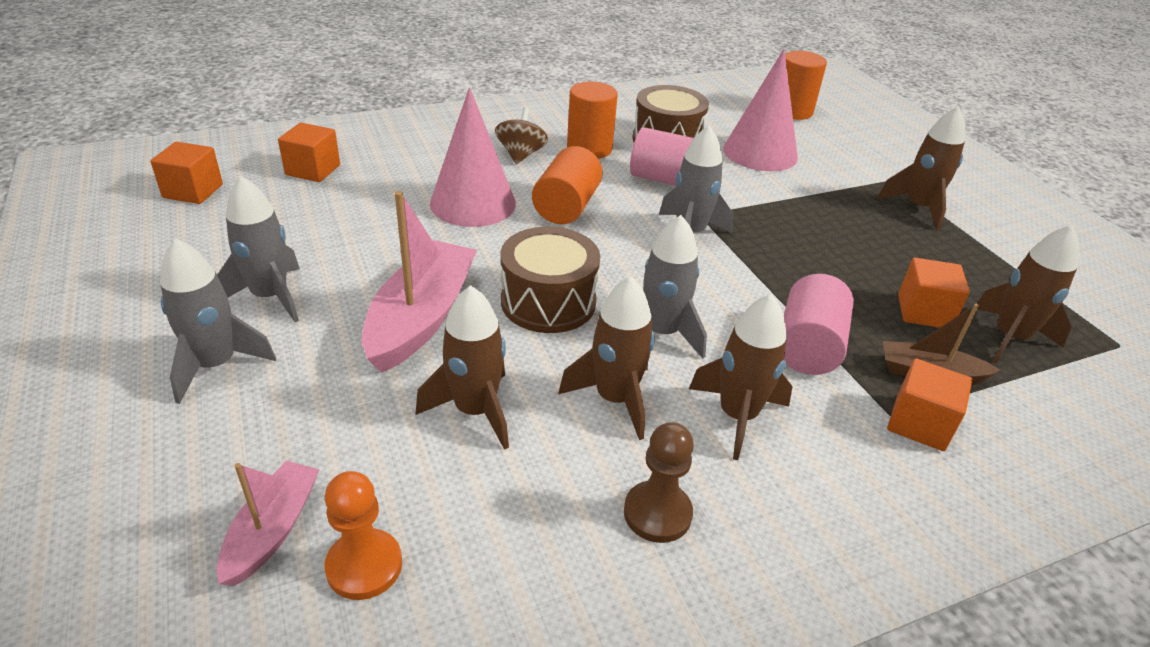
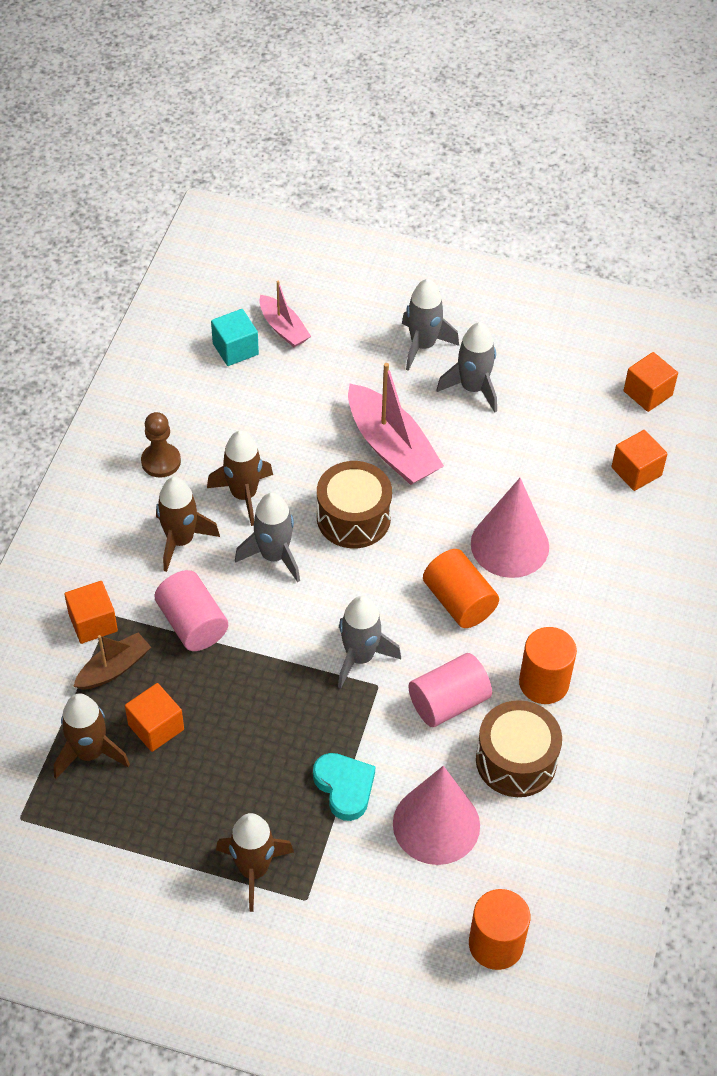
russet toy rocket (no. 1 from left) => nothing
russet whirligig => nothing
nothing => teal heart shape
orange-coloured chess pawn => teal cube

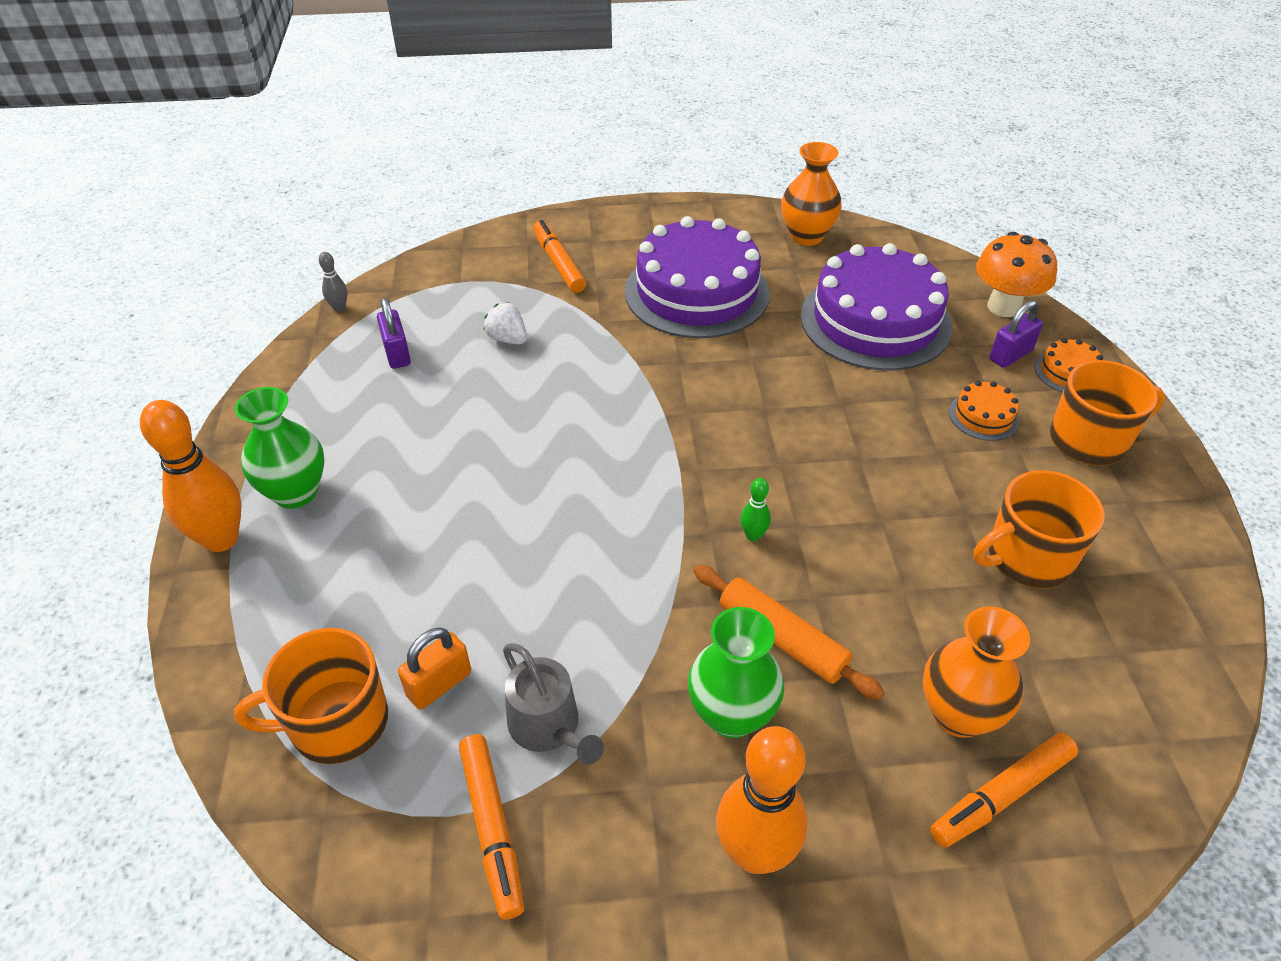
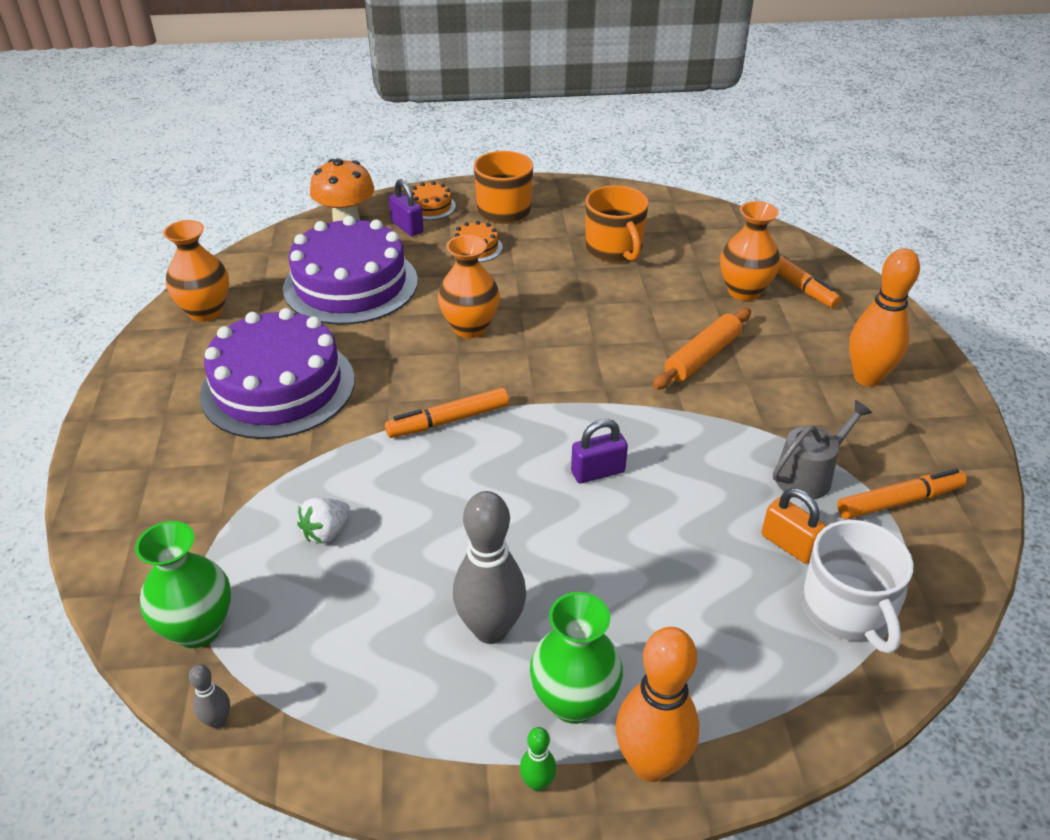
nothing => orange-coloured tall vase (no. 2 from left)
nothing => gray skittle (no. 2 from left)
purple padlock (no. 1 from left in the first image) => purple padlock (no. 2 from left), relocated
orange-coloured marker (no. 2 from left in the first image) => orange-coloured marker (no. 1 from left), relocated
leaf-green tall vase (no. 2 from left in the first image) => leaf-green tall vase (no. 1 from left), relocated
leaf-green skittle, relocated
orange-coloured mug (no. 1 from left) => pure white mug

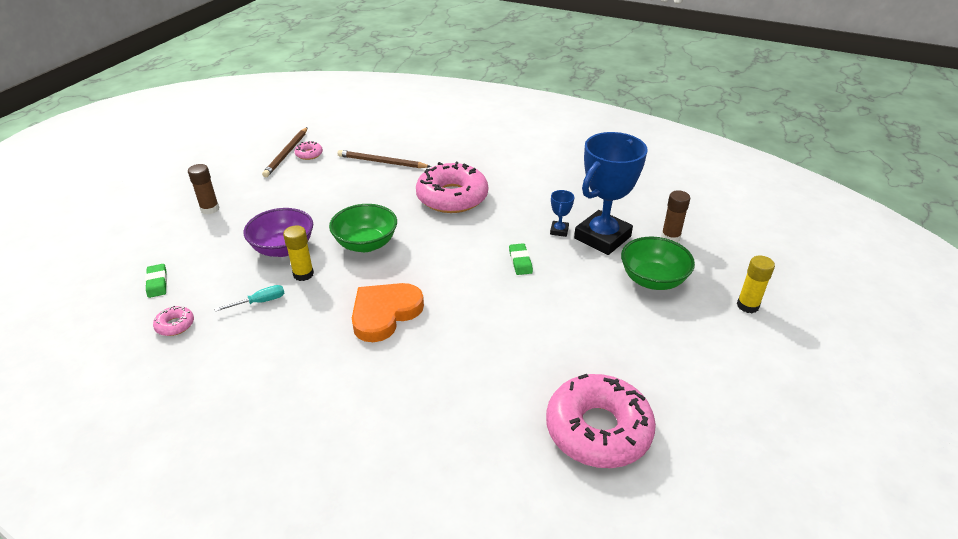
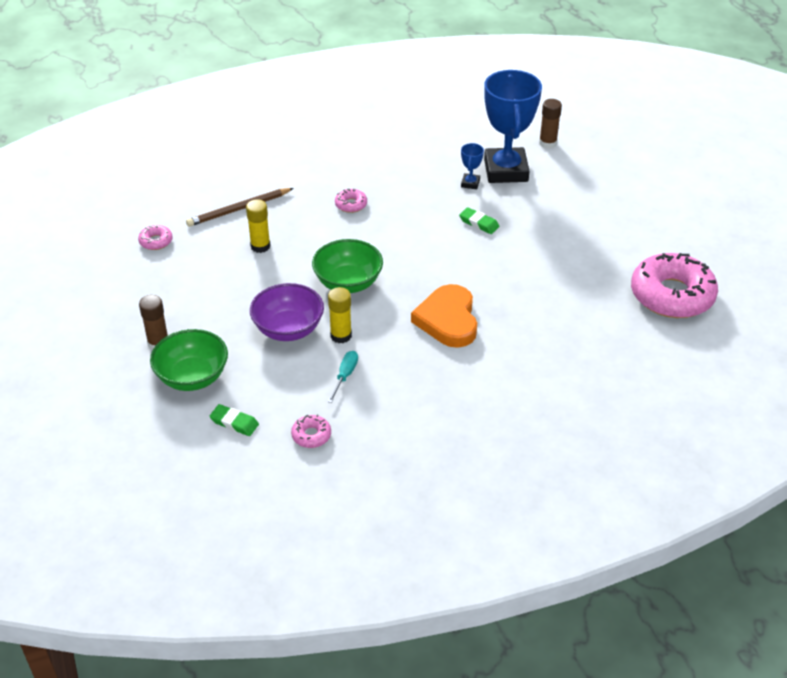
russet wooden pencil (no. 1 from left) => nothing
leaf-green bowl (no. 2 from left in the first image) => leaf-green bowl (no. 1 from left), relocated
bright yellow glue (no. 2 from left in the first image) => bright yellow glue (no. 1 from left), relocated
blue award cup (no. 1 from left), 45 degrees clockwise
pink doughnut (no. 3 from left), x0.42

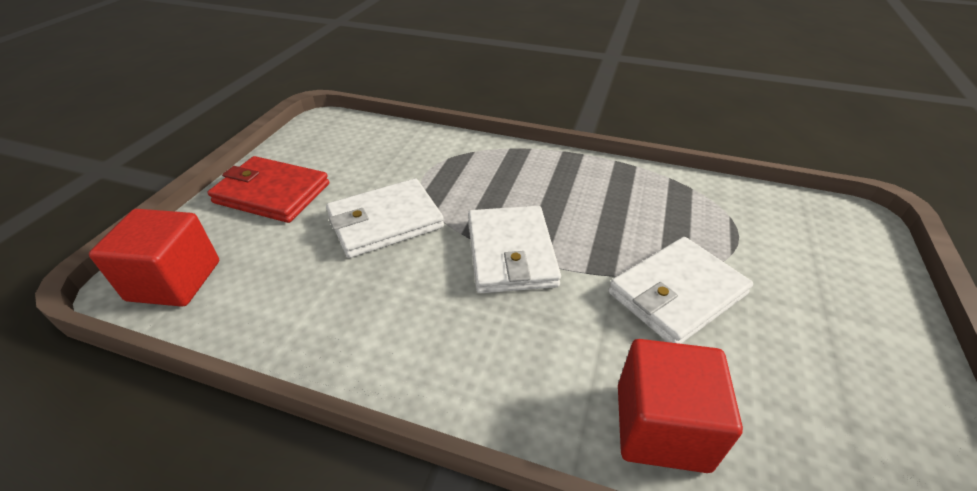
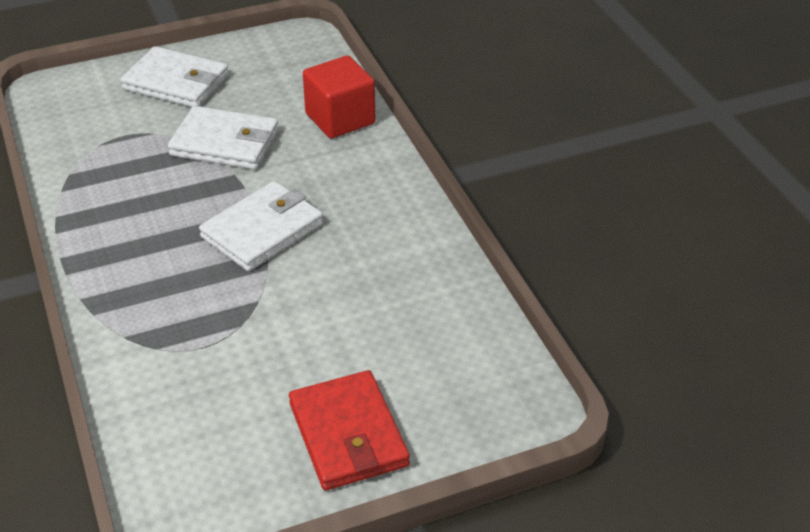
crimson cube (no. 1 from left) => nothing
pure white wallet (no. 1 from left), relocated

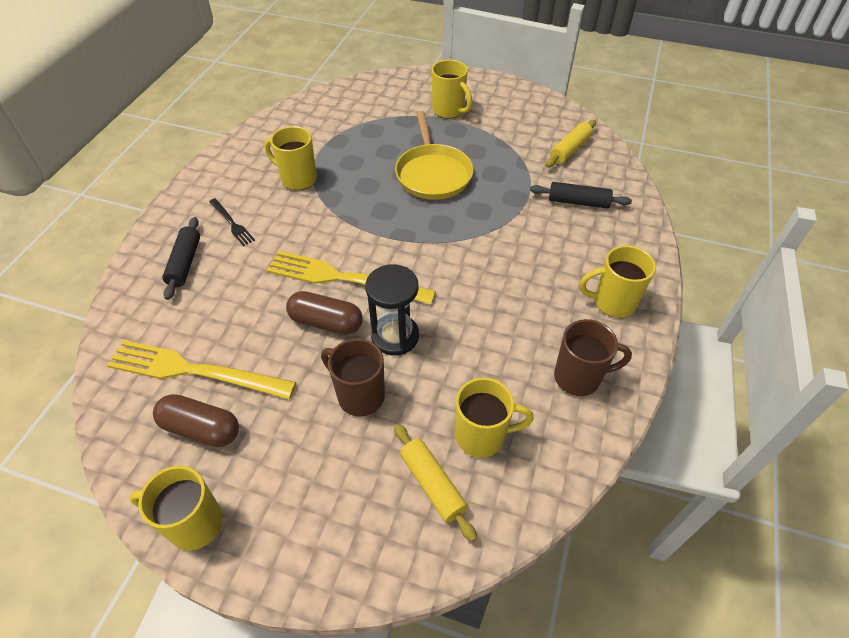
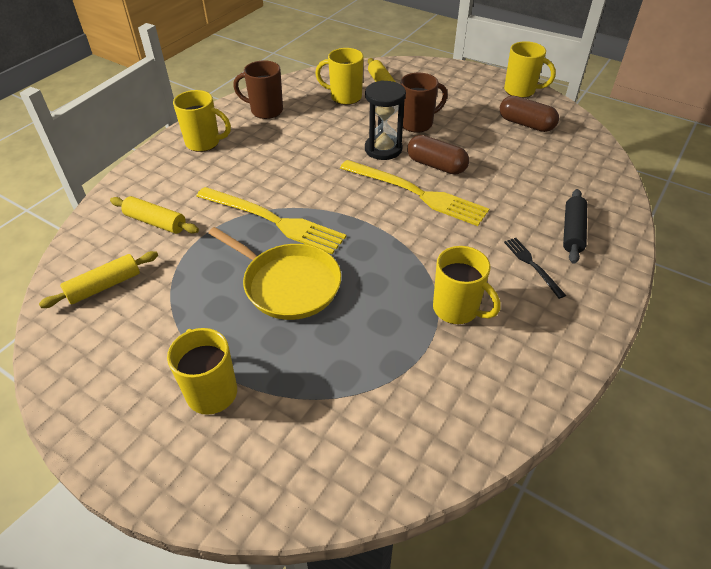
bright yellow dinner fork (no. 1 from left), relocated
jet-black pastry roller (no. 2 from left) => bright yellow pastry roller (no. 2 from left)
russet mug (no. 1 from left in the first image) => russet mug (no. 2 from left), 75 degrees counterclockwise
bright yellow pan, 120 degrees clockwise

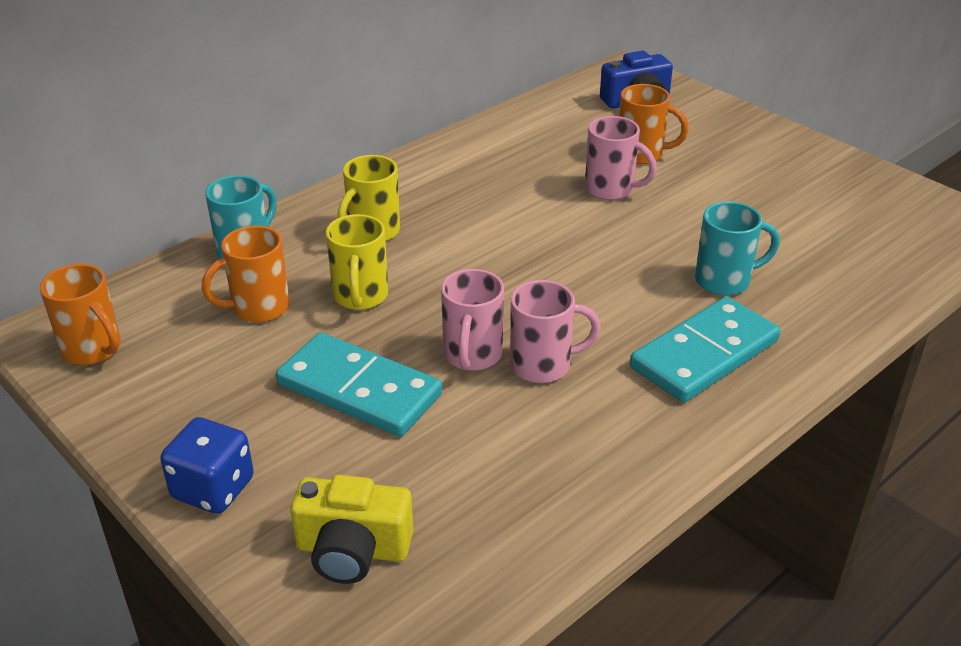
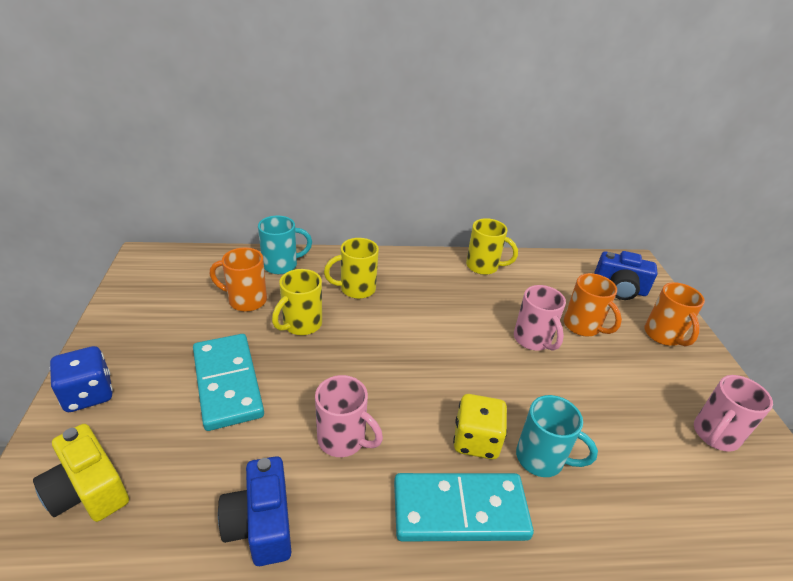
nothing => blue photo camera (no. 1 from left)
nothing => bright yellow dice
nothing => bright yellow mug (no. 3 from left)
orange-coloured mug (no. 1 from left in the first image) => orange-coloured mug (no. 3 from left), relocated
pink mug (no. 1 from left in the first image) => pink mug (no. 3 from left), relocated

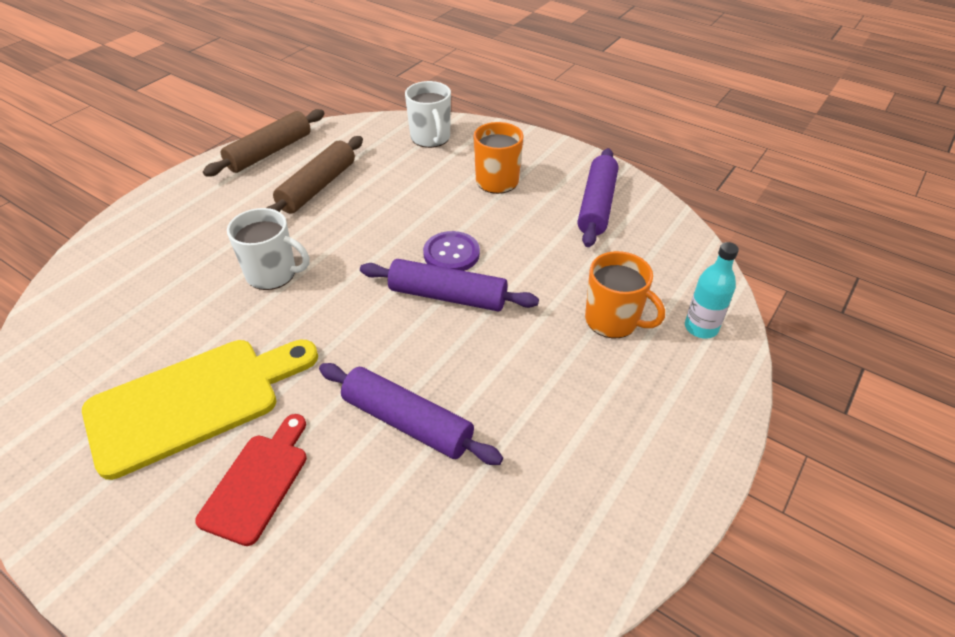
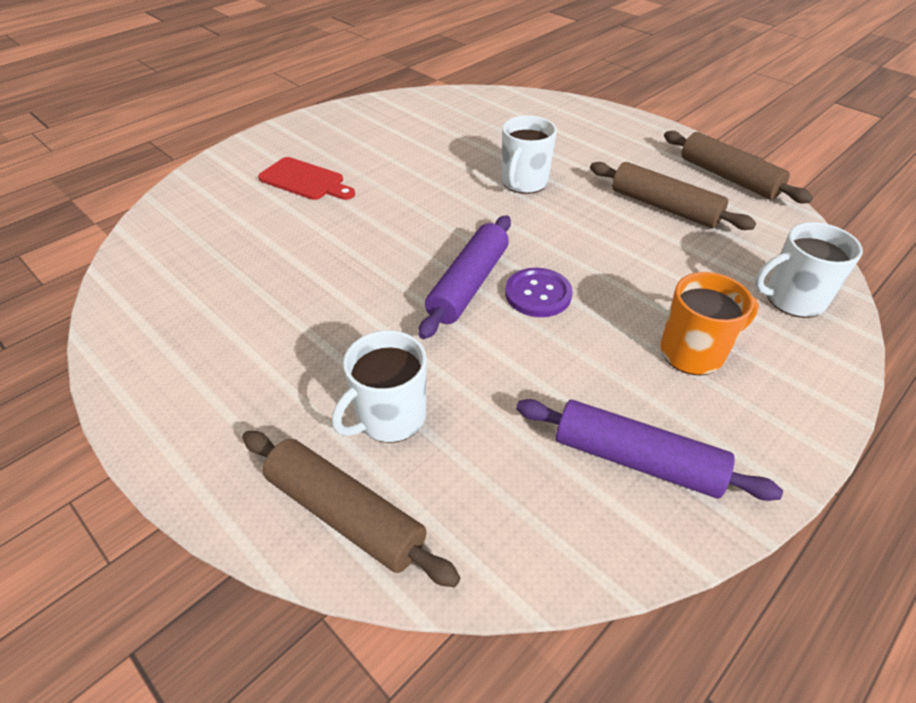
bright yellow cutting board => nothing
purple pastry roller (no. 1 from left) => nothing
teal flask => russet pastry roller (no. 1 from left)
orange-coloured mug (no. 2 from left) => pure white mug (no. 1 from left)

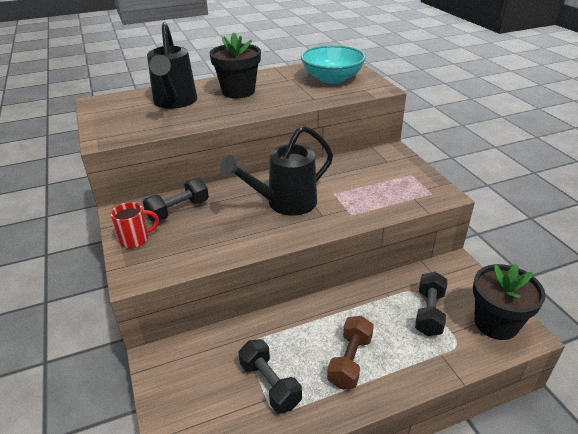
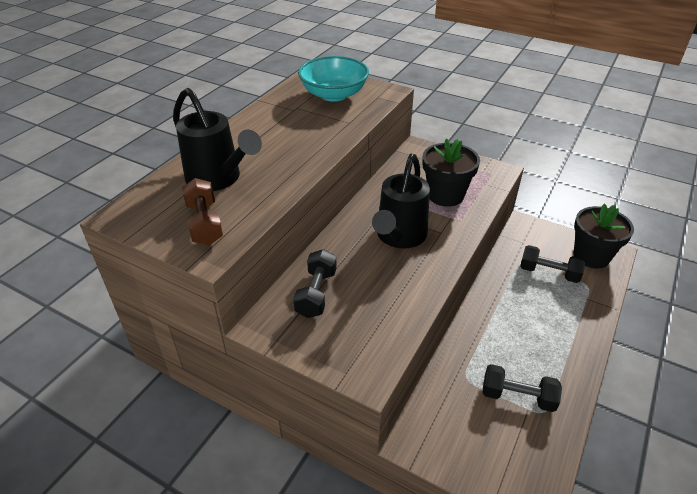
crimson mug => nothing
jet-black flower pot (no. 1 from left), relocated
russet dumbbell, relocated
jet-black dumbbell (no. 3 from left), 45 degrees counterclockwise

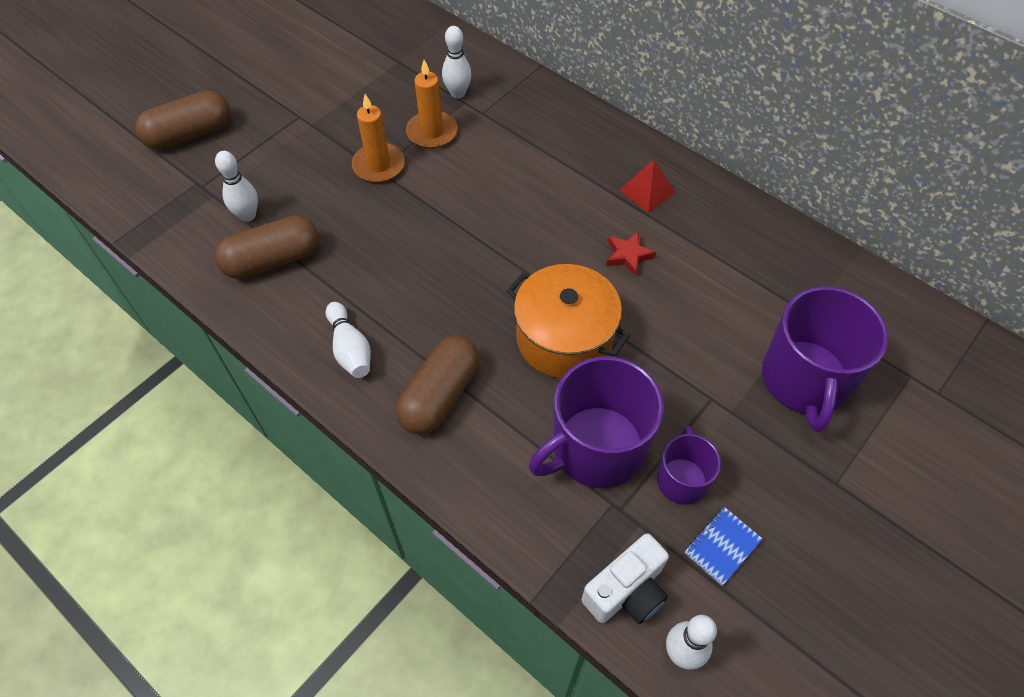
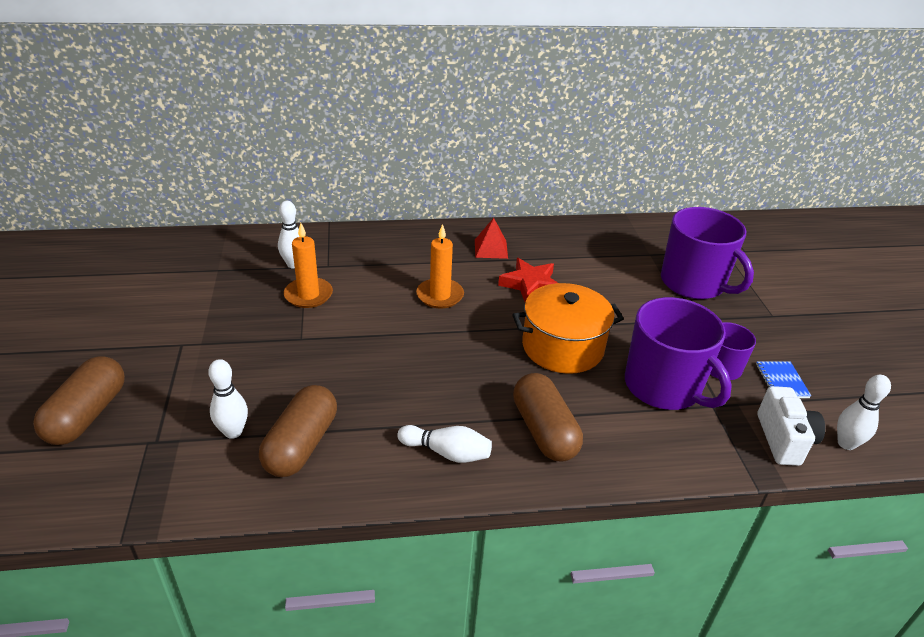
orange-coloured pillar candle (no. 1 from left in the first image) => orange-coloured pillar candle (no. 2 from left), relocated
purple mug (no. 1 from left), 45 degrees counterclockwise
crimson five-pointed star, x1.52

